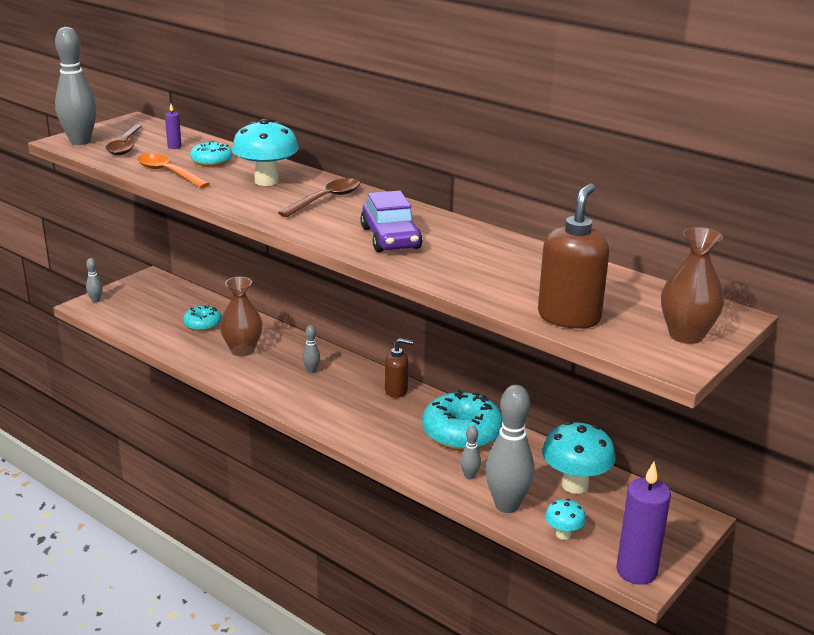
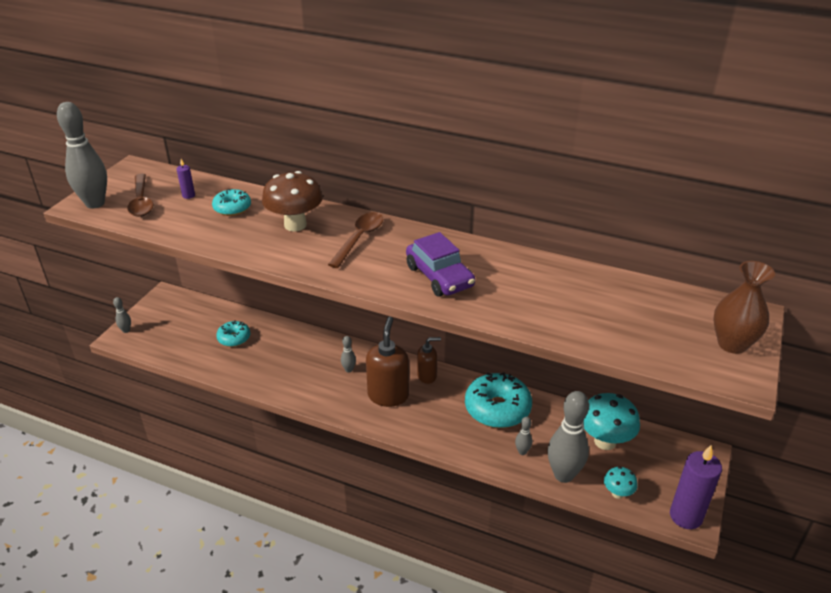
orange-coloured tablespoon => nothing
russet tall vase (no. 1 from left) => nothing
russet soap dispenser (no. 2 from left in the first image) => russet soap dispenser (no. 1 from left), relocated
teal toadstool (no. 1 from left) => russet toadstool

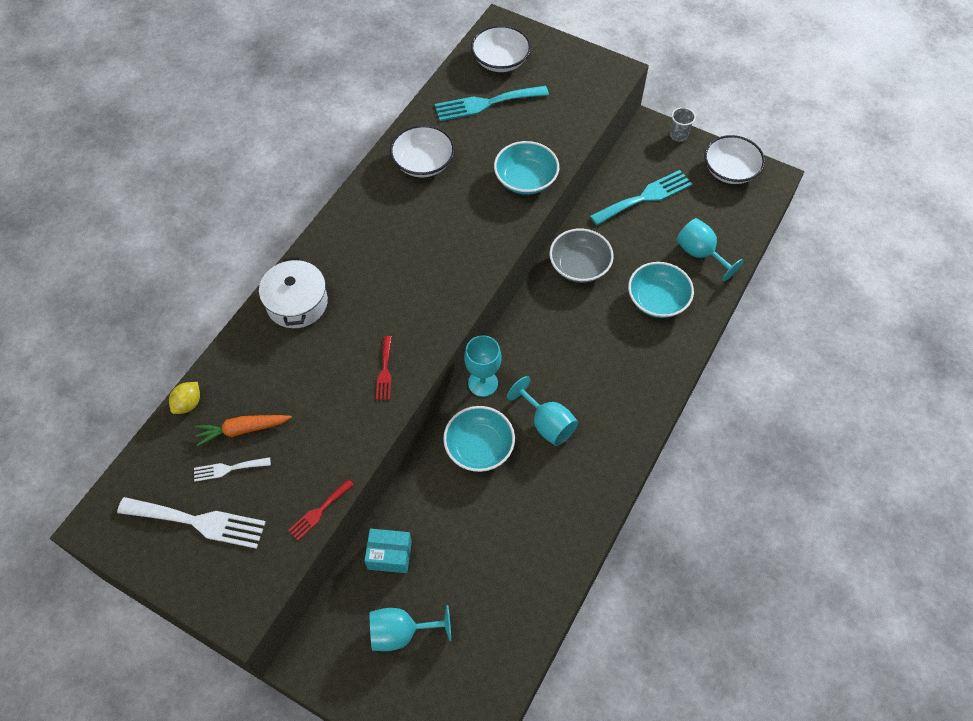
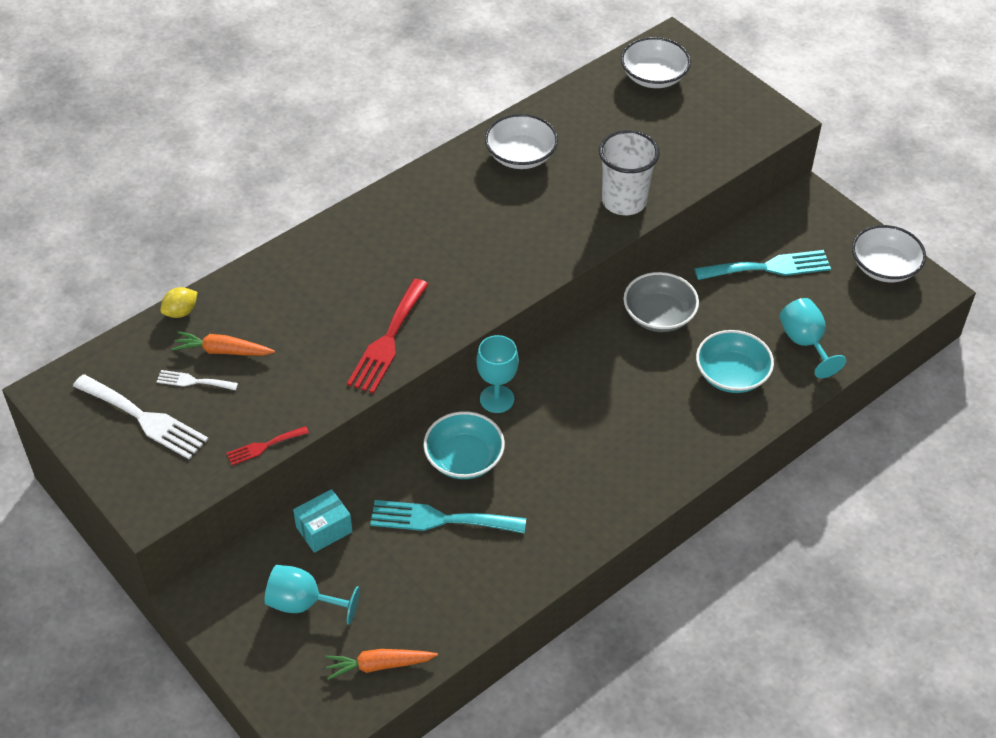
pure white cooking pot => nothing
teal chalice (no. 3 from left) => nothing
gray tumbler => nothing
nothing => orange-coloured root vegetable (no. 2 from left)
teal dinner fork (no. 1 from left), relocated
teal bowl (no. 2 from left) => pure white tumbler
teal parcel, 60 degrees counterclockwise
crimson dinner fork (no. 2 from left), x1.89

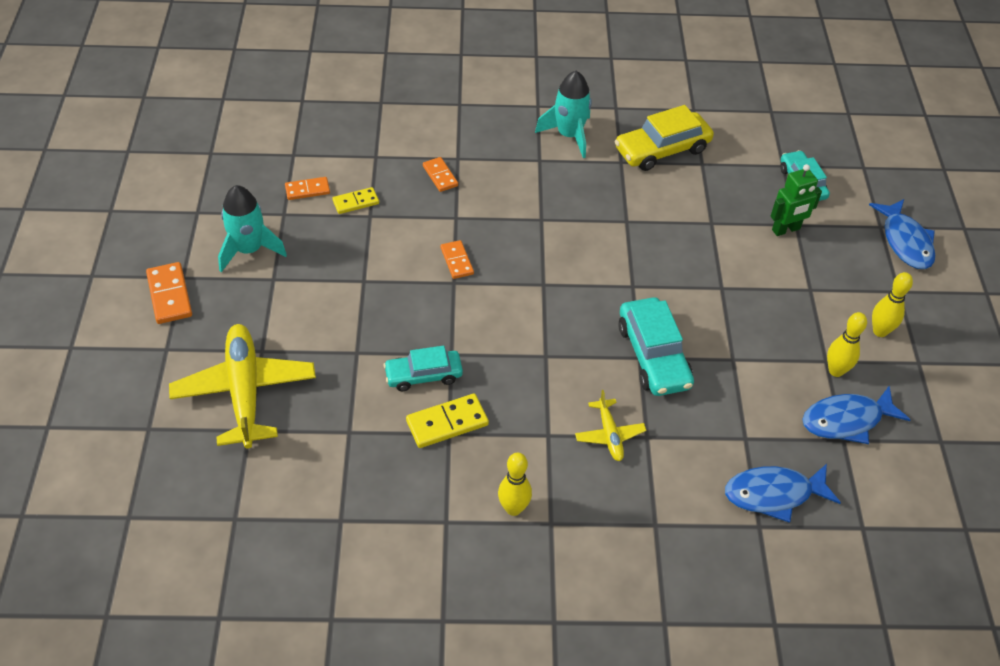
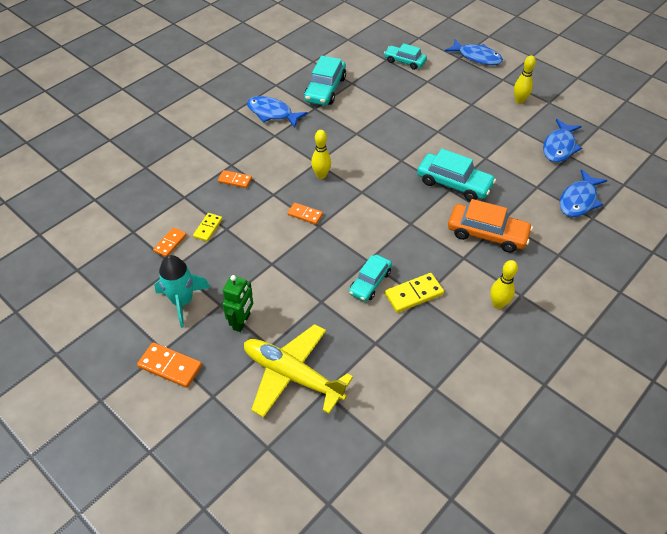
leaf-green robot figure, relocated
bright yellow skittle (no. 2 from left in the first image) => bright yellow skittle (no. 1 from left), relocated
teal toy rocket (no. 2 from left) => blue fish figure (no. 1 from left)
bright yellow plane (no. 2 from left) => orange-coloured automobile
bright yellow automobile => teal automobile (no. 1 from left)
bright yellow domino (no. 2 from left), 45 degrees clockwise

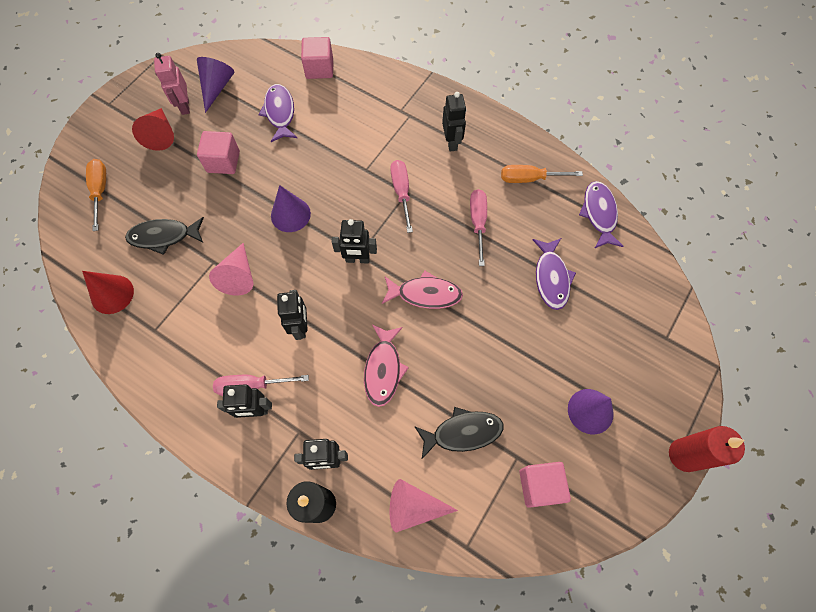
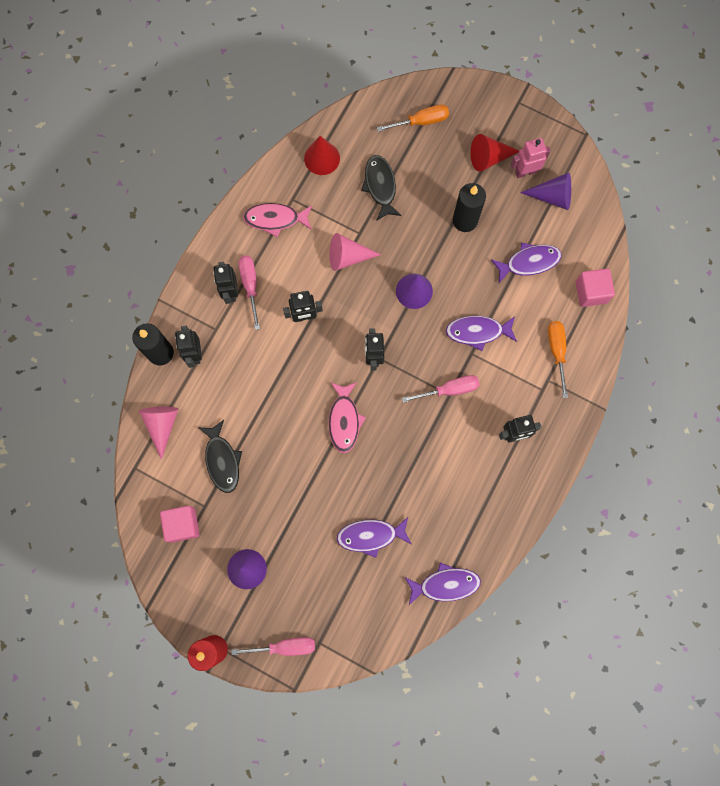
nothing => purple fish figure (no. 3 from left)
pink fish figure (no. 1 from left), relocated
pink screwdriver (no. 3 from left in the first image) => pink screwdriver (no. 2 from left), relocated
orange-coloured screwdriver (no. 2 from left), relocated
pink cube (no. 1 from left) => jet-black pillar candle (no. 2 from left)

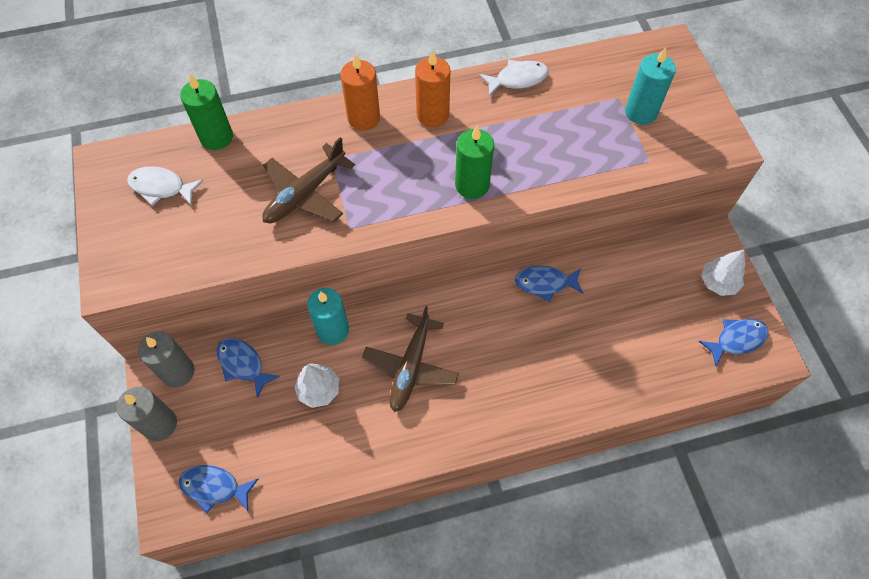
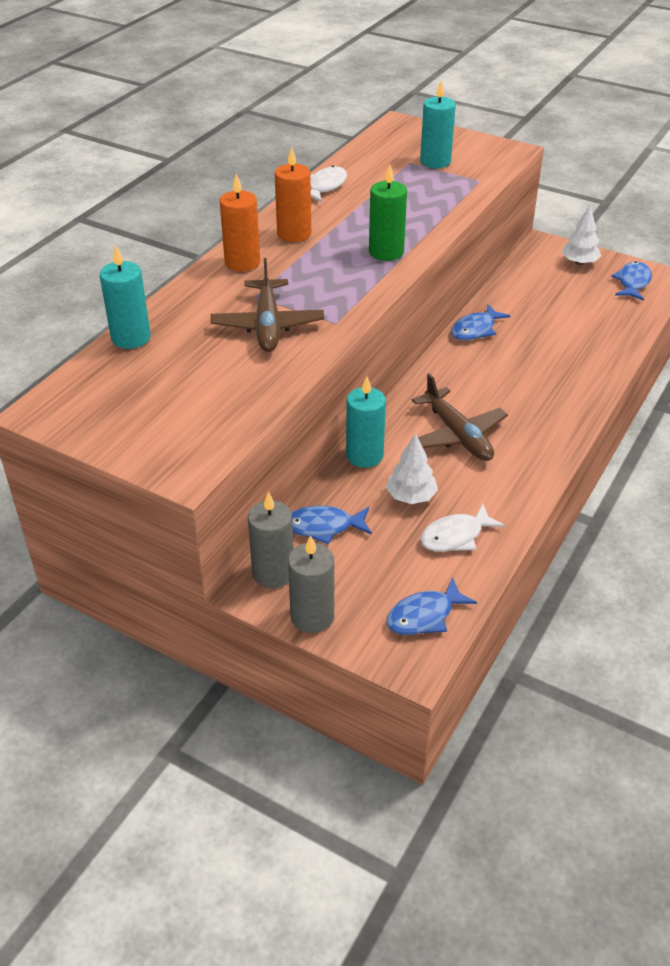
pure white fish figure (no. 1 from left in the first image) => pure white fish figure (no. 2 from left), relocated
leaf-green pillar candle (no. 1 from left) => teal pillar candle (no. 1 from left)

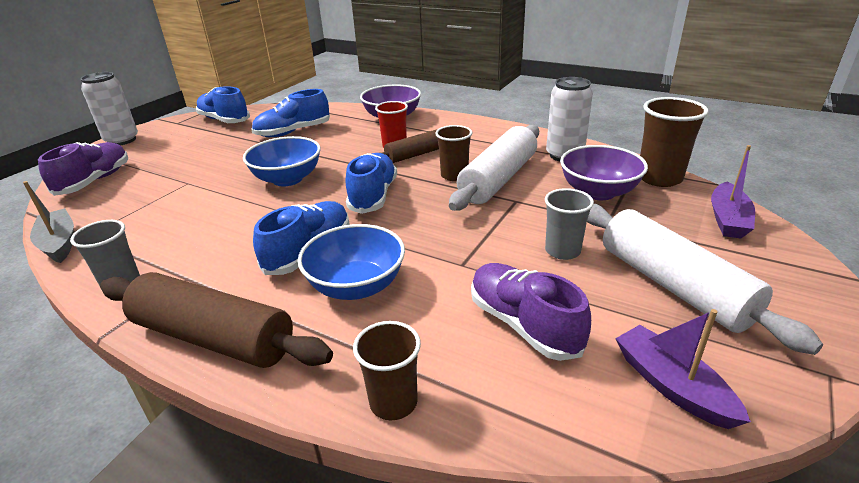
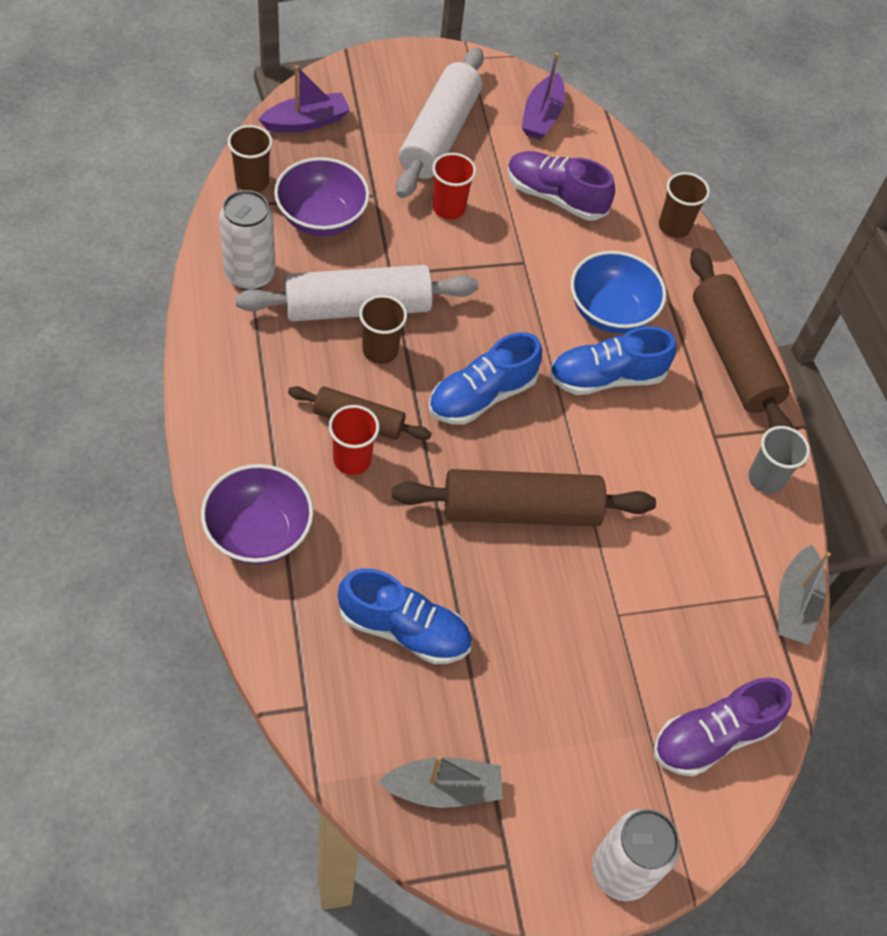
blue sneaker (no. 1 from left) => gray boat (no. 1 from left)
blue bowl (no. 1 from left) => russet pastry roller (no. 2 from left)
gray tumbler (no. 2 from left) => crimson tumbler (no. 2 from left)
purple sneaker (no. 2 from left in the first image) => purple sneaker (no. 1 from left), 105 degrees clockwise
russet tumbler (no. 3 from left in the first image) => russet tumbler (no. 1 from left), x0.66

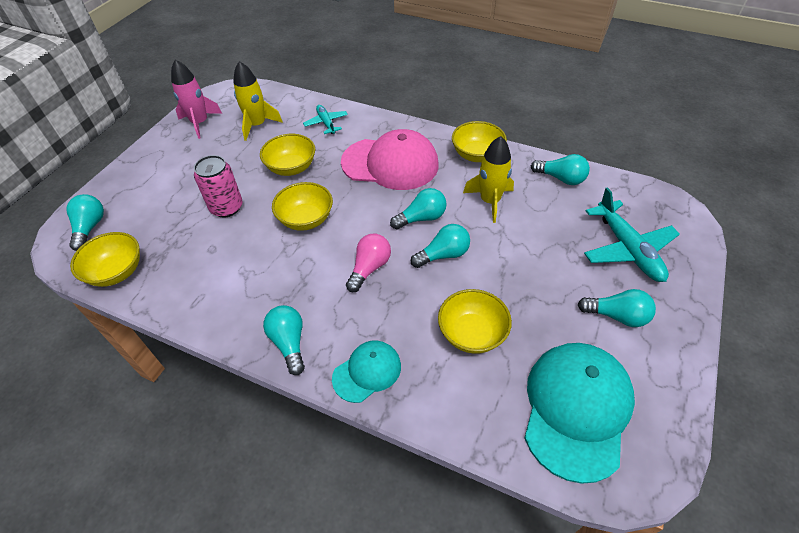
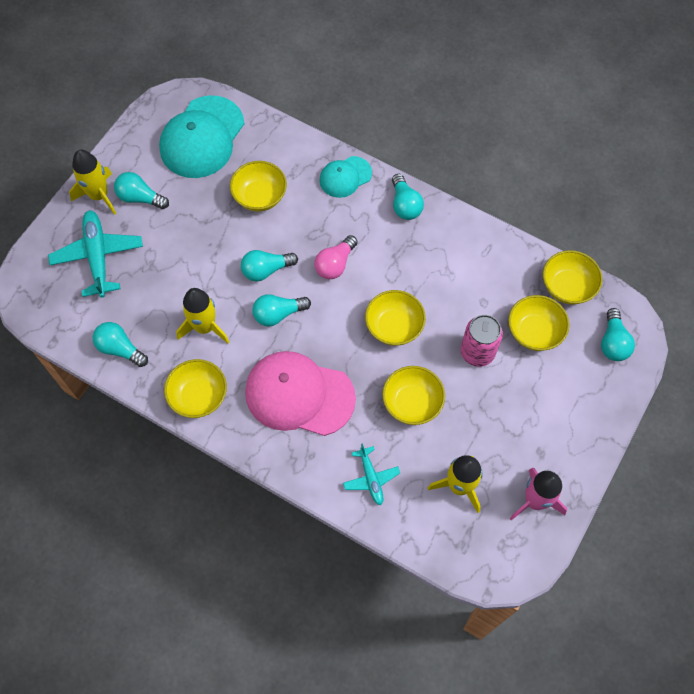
nothing => bright yellow toy rocket (no. 1 from left)
nothing => bright yellow bowl (no. 5 from left)

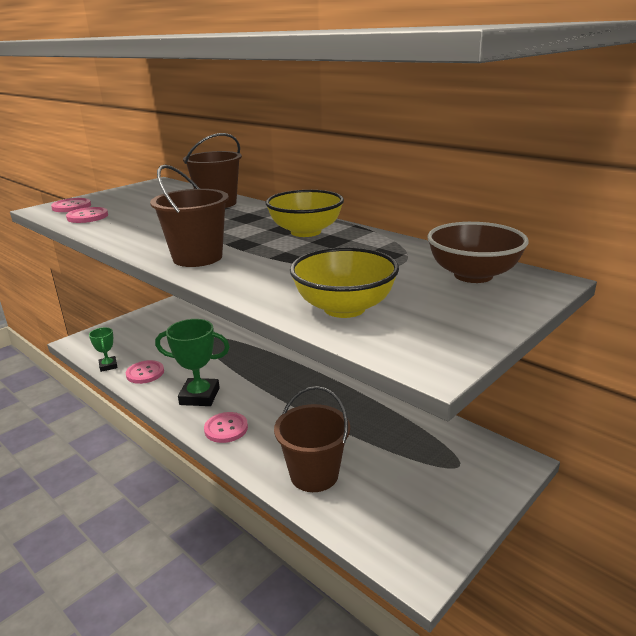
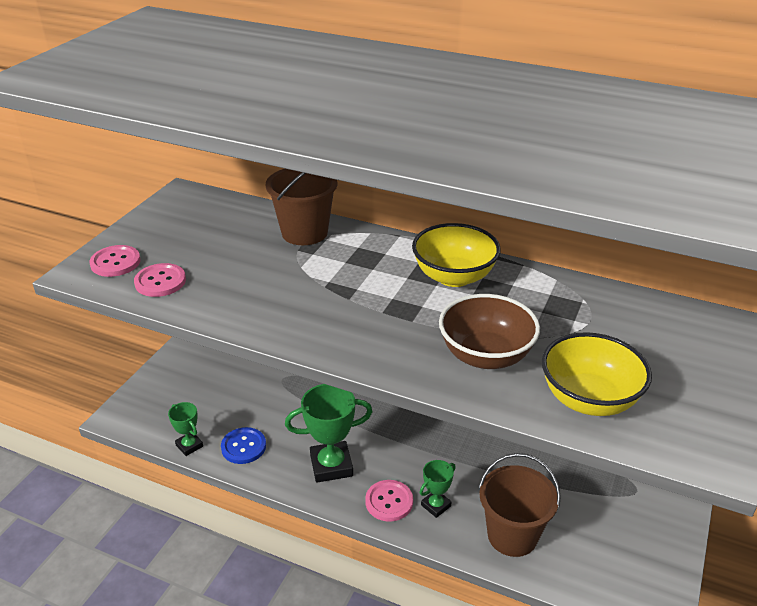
russet sand bucket (no. 1 from left) => nothing
nothing => leaf-green award cup (no. 3 from left)
russet bowl, relocated
pink button (no. 3 from left) => blue button

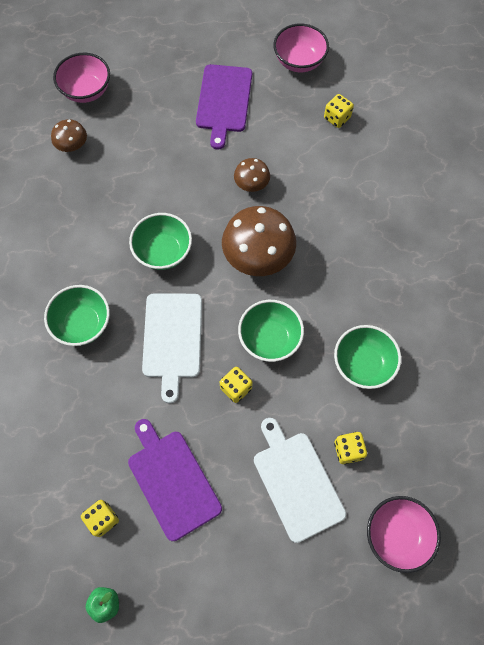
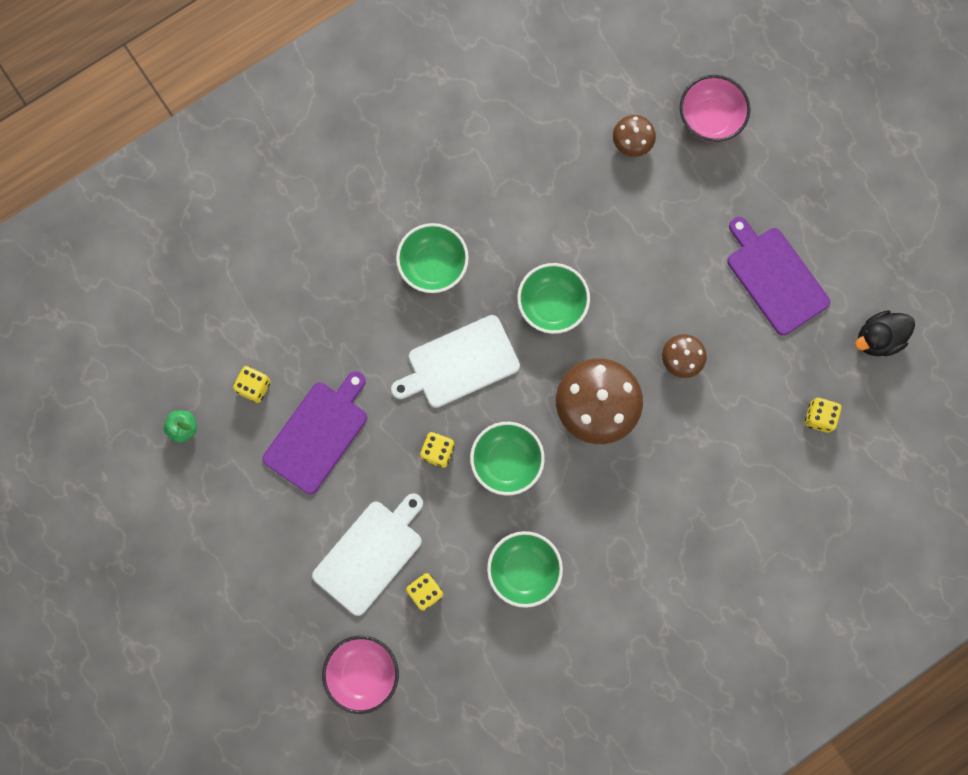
pink bowl (no. 2 from left) => jet-black duck
purple cutting board (no. 2 from left), 75 degrees clockwise

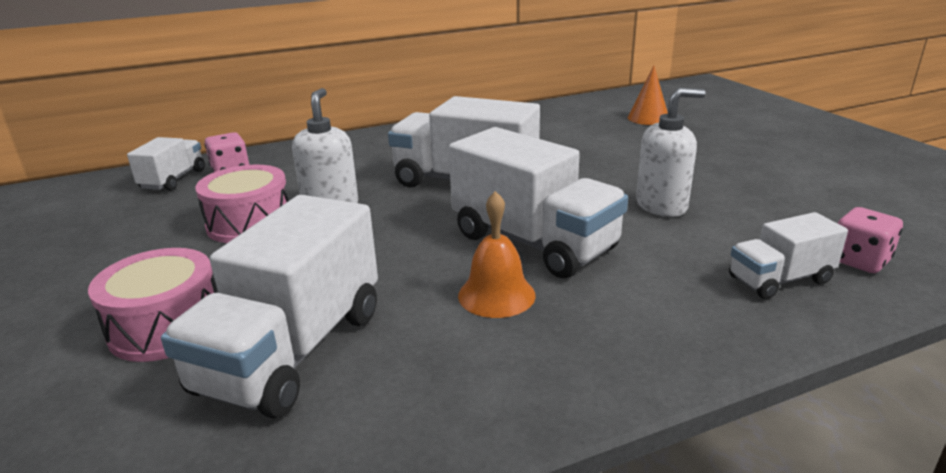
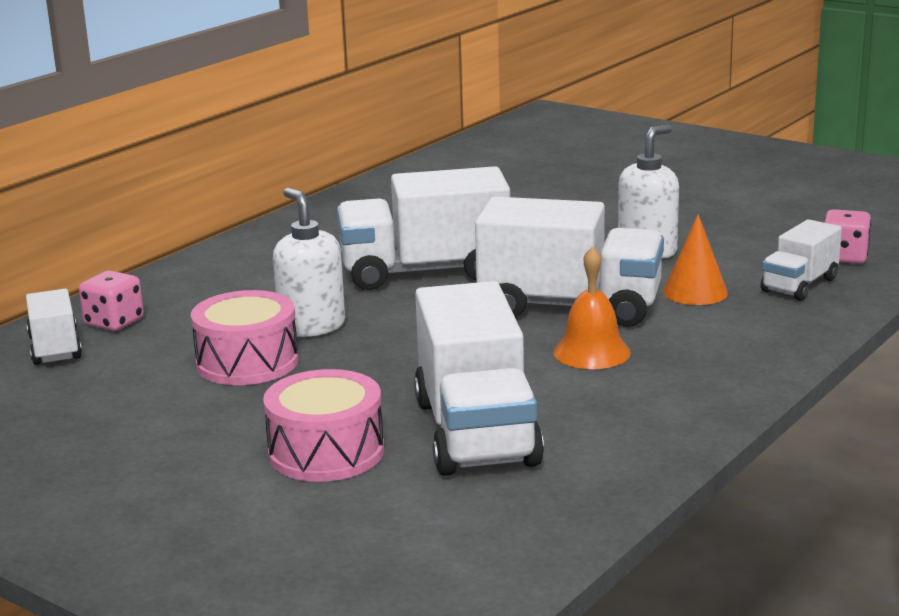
orange-coloured solid cone, relocated

